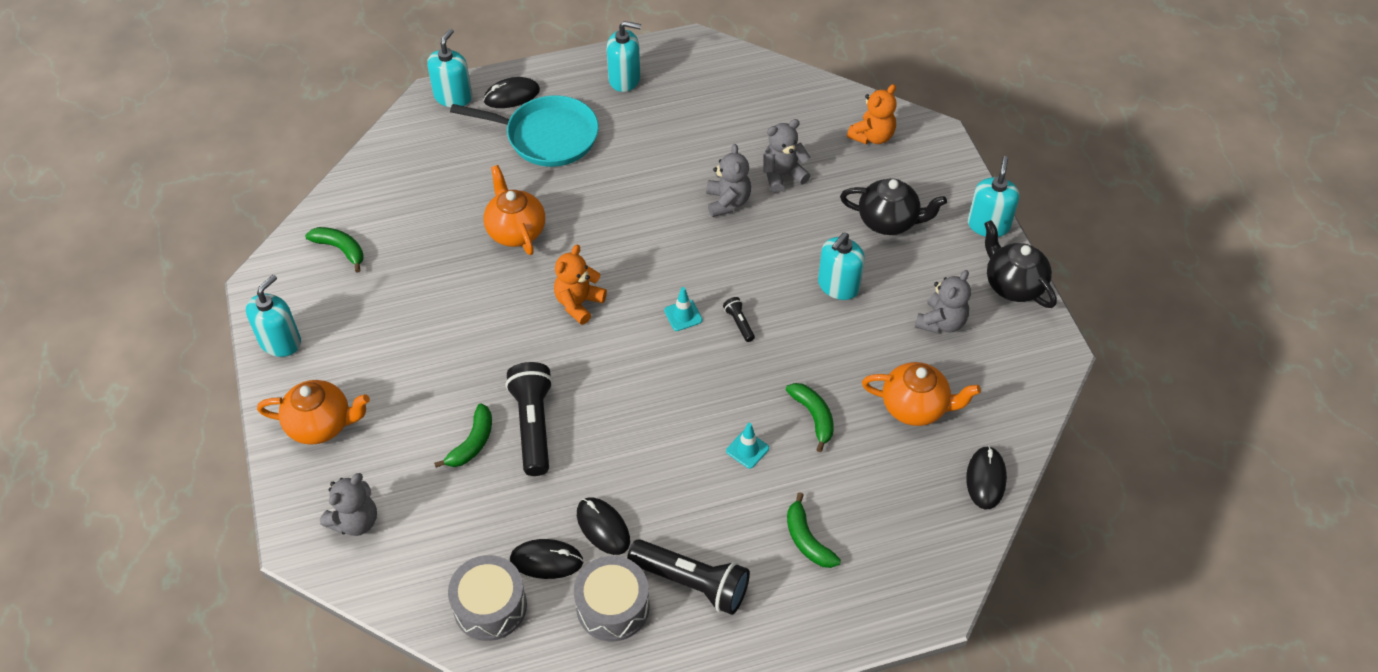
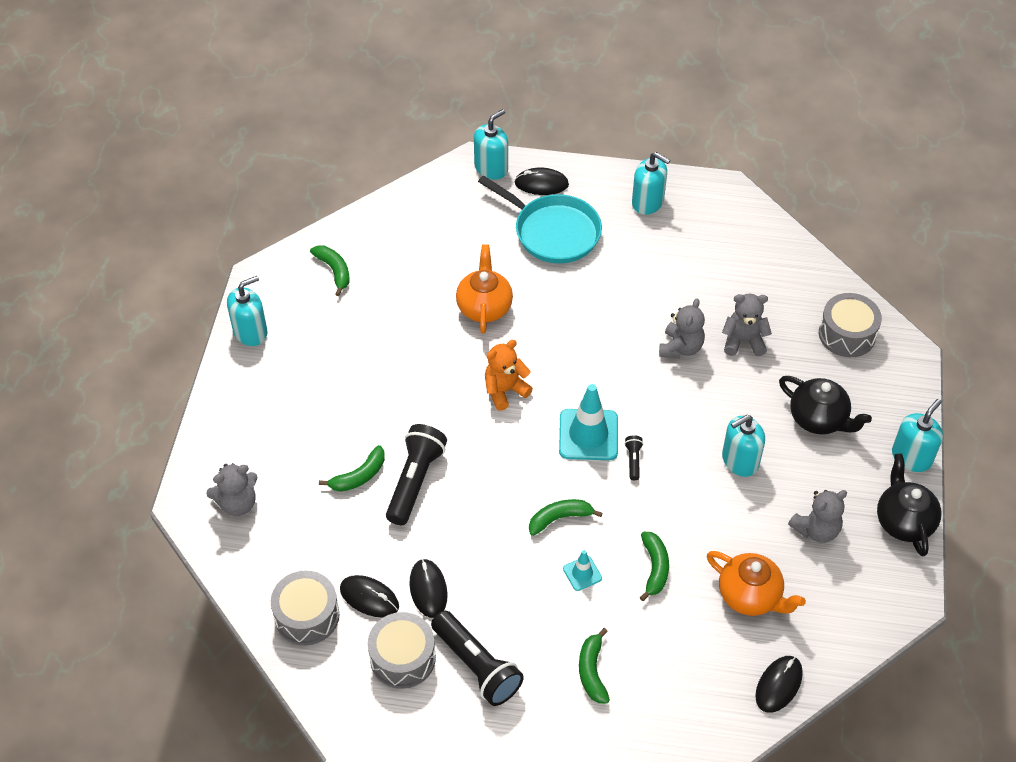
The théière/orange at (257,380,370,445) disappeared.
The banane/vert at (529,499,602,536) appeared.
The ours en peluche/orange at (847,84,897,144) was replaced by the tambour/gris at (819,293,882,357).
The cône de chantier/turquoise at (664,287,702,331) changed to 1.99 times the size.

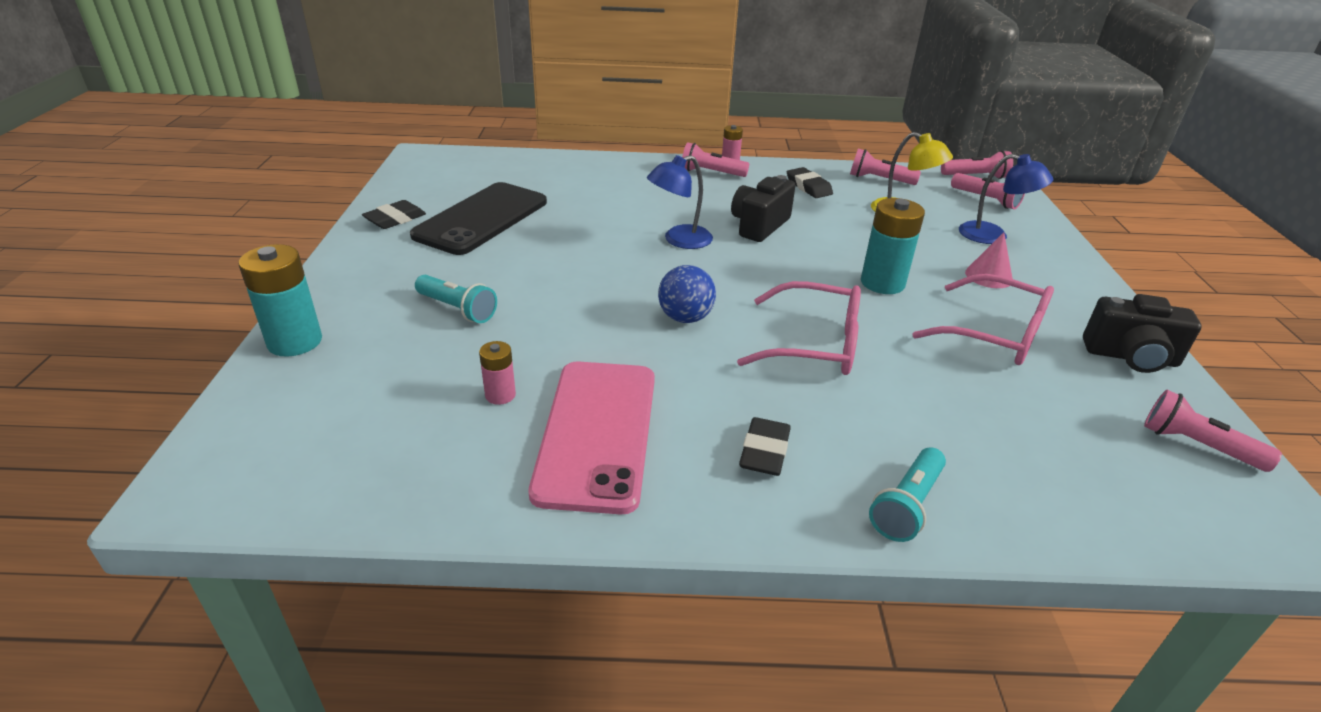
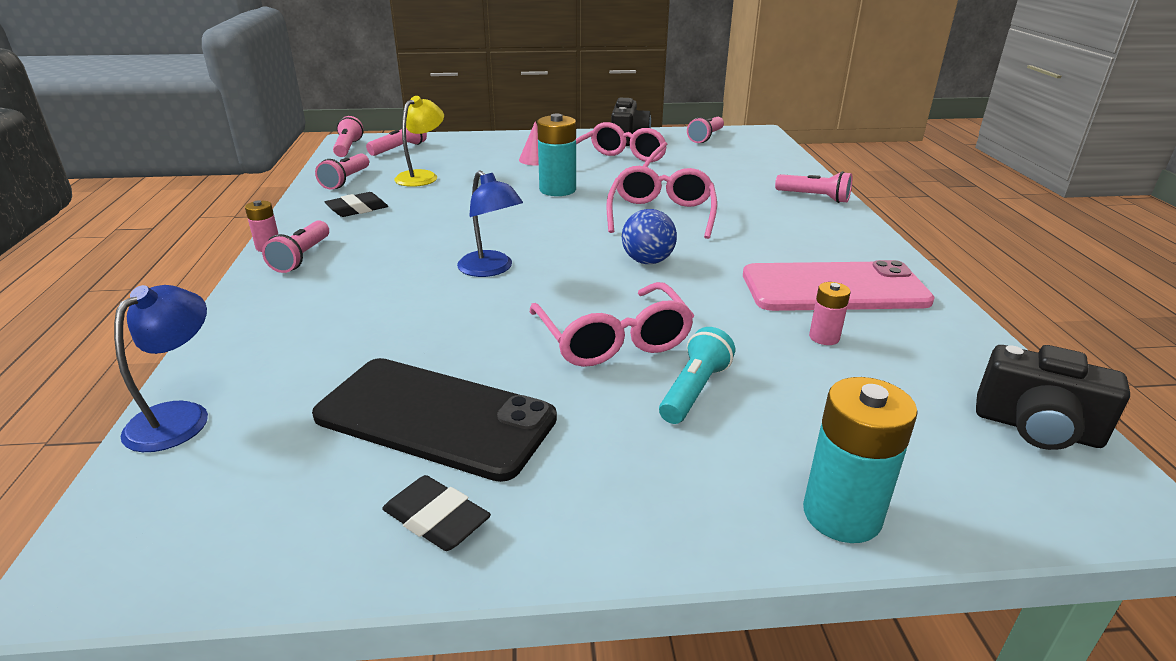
The gomme/noir at (739,417,791,476) disappeared.
The lunettes/rose at (530,282,694,367) appeared.
The appareil photo/noir moved from (731,175,796,242) to (976,345,1130,450).
The lampe/bleu moved from (959,154,1054,244) to (114,285,208,452).
The lampe de poche/turquoise at (869,447,946,542) became the lampe de poche/rose at (775,171,852,203).

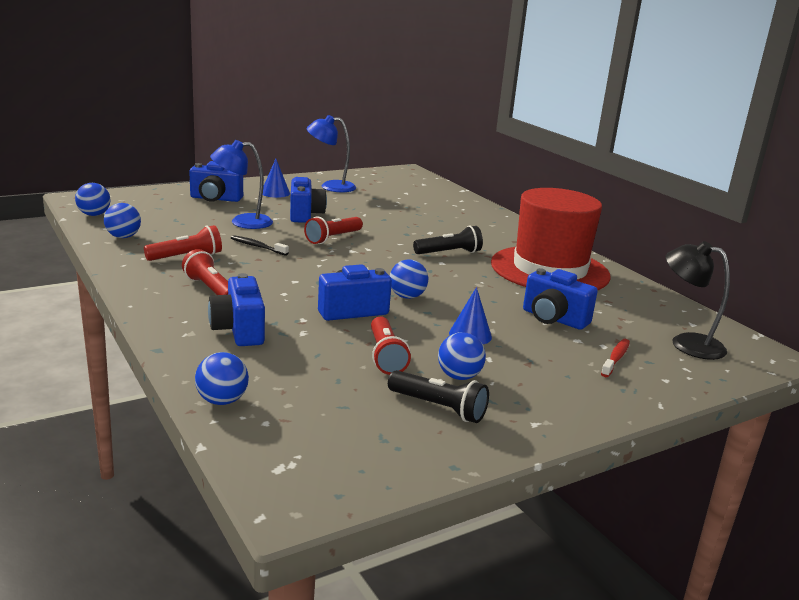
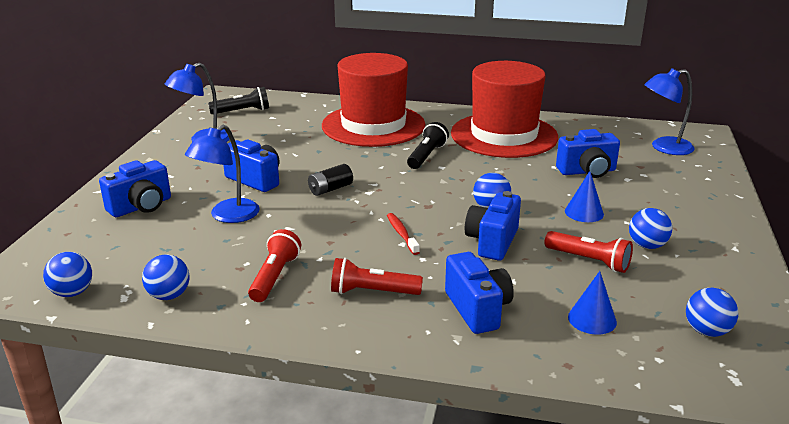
The brosse à dents/noir at (231,235,289,256) disappeared.
The chapeau/rouge at (322,53,425,147) appeared.
The balle/bleu moved from (195,352,249,405) to (686,288,738,337).
The cône/bleu moved from (263,159,290,198) to (568,271,617,335).
The lampe de poche/noir moved from (388,370,489,423) to (208,87,269,114).
The brosse à dents/rouge moved from (601,339,630,377) to (387,213,420,255).
The lampe de poche/rouge at (304,216,363,244) was replaced by the pile/noir at (308,164,353,196).
The lampe/noir at (665,241,730,360) became the lampe/bleu at (644,68,695,155).
The appareil photo/bleu at (208,273,265,346) turned 135 degrees counterclockwise.

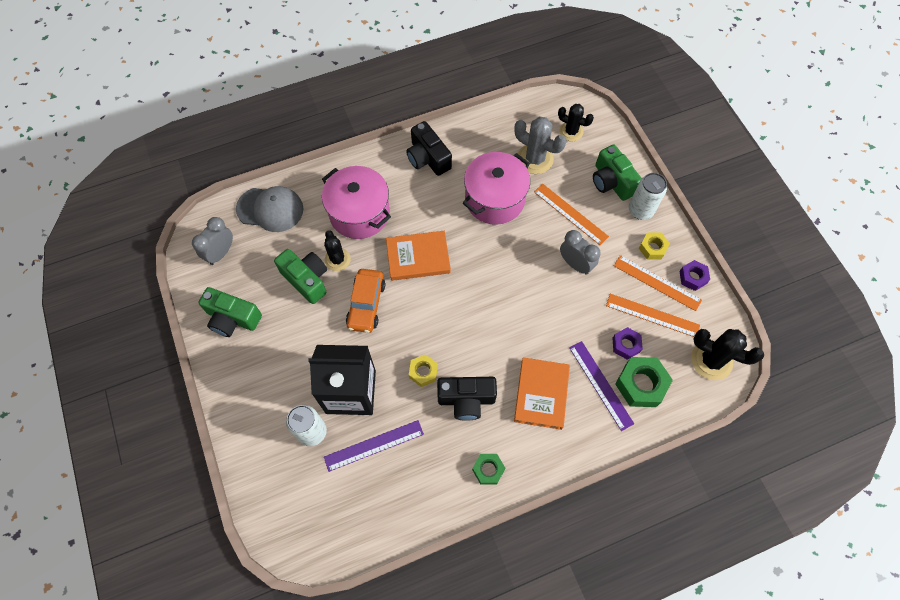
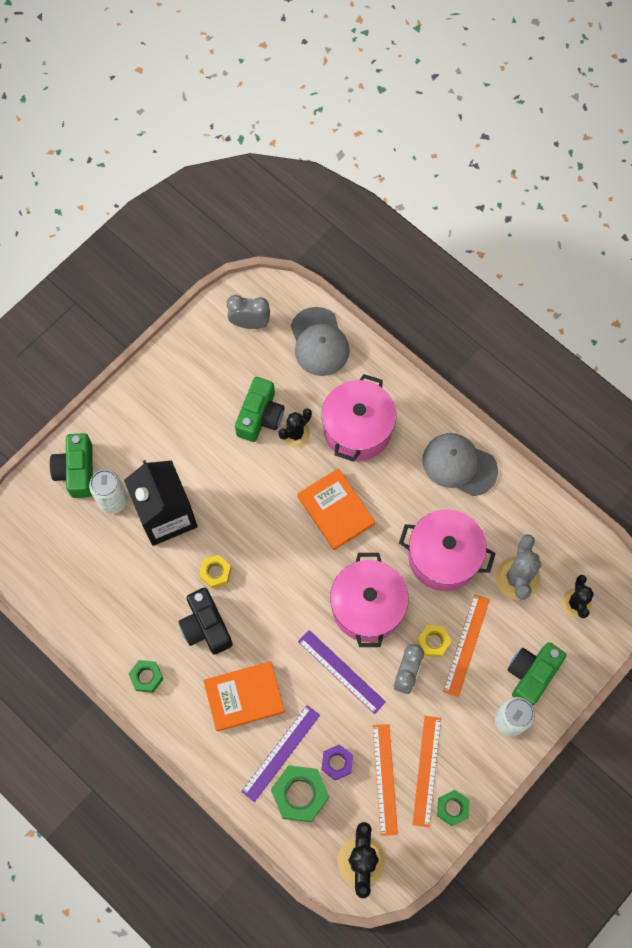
The voiture/orange at (346,269,385,333) disappeared.
The marmite/rose at (330,553,409,647) appeared.
The appareil photo/vert moved from (198,287,262,337) to (50,433,93,498).
The règle/violet moved from (324,420,424,472) to (298,630,386,714).
The écrou/jaune moved from (639,233,670,260) to (417,625,452,657).
The appareil photo/noir at (406,121,452,176) was replaced by the casquette/gris at (422,433,498,496).
The écrou/violet at (679,260,710,291) became the écrou/vert at (437,790,469,826).

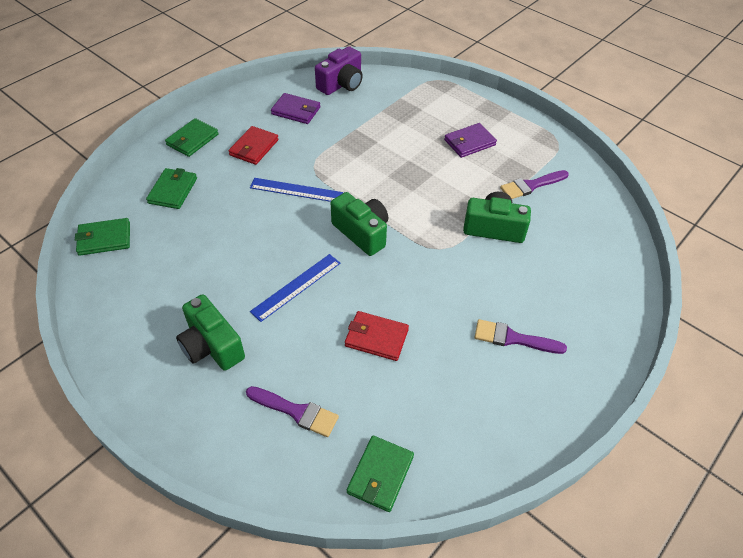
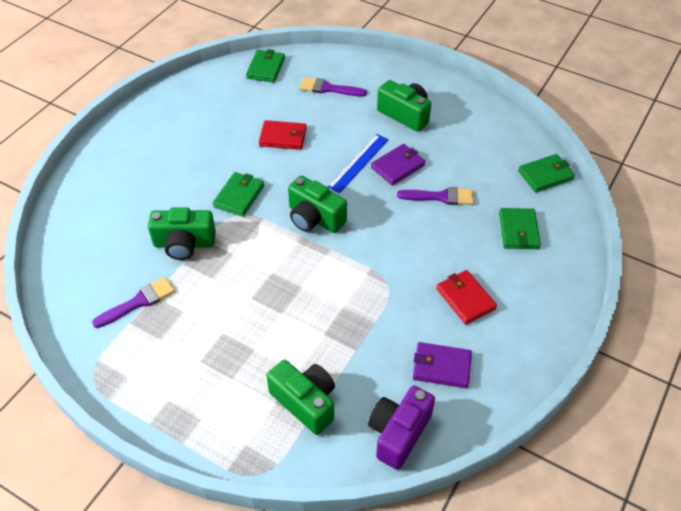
The règle/bleu at (250,178,343,202) disappeared.
The appareil photo/vert at (267,360,335,435) appeared.
The portefeuille/vert moved from (165,118,218,157) to (213,172,264,217).
The portefeuille/violet moved from (444,123,497,158) to (371,144,425,185).
The pinceau/violet moved from (475,319,567,354) to (397,187,474,205).
The portefeuille/rouge at (228,126,279,165) turned 45 degrees counterclockwise.

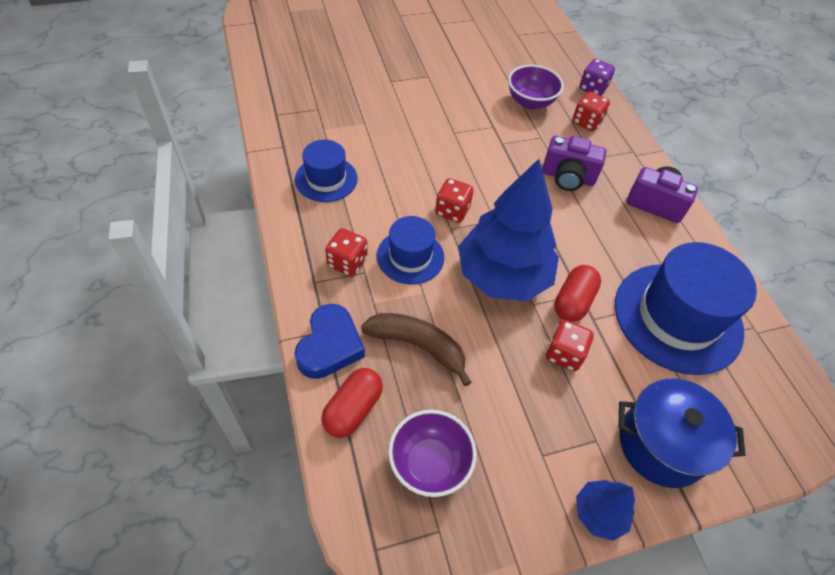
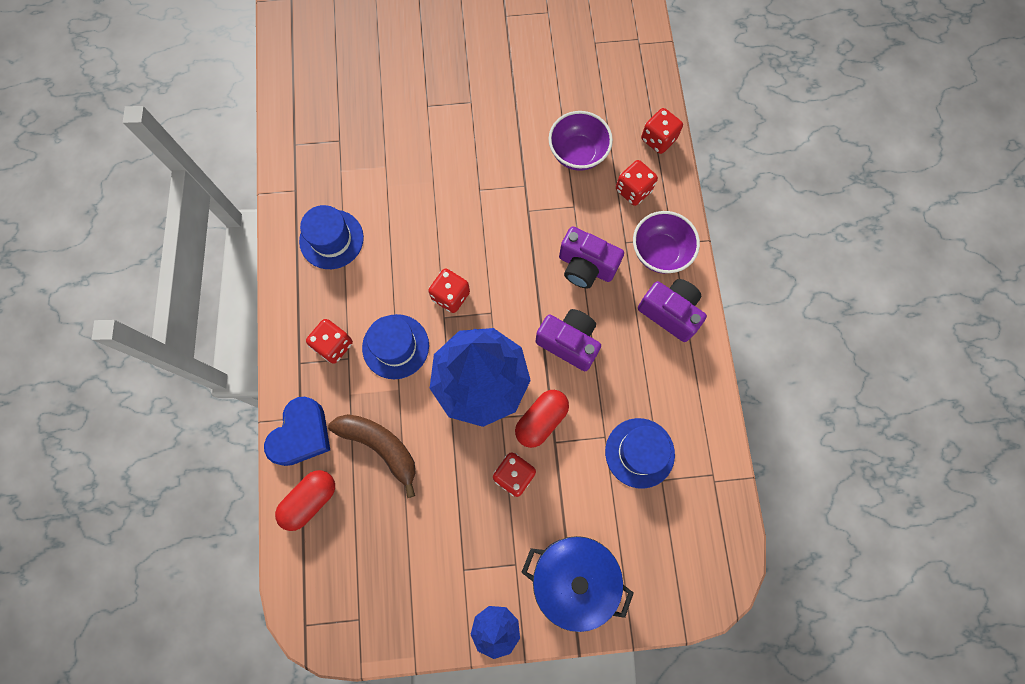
The appareil photo/violet at (535,309,601,371) appeared.
The bol/violet moved from (388,410,477,497) to (633,211,700,274).
The dé/violet at (579,59,615,96) became the dé/rouge at (641,108,683,154).
The chapeau/bleu at (615,242,757,375) changed to 0.55 times the size.

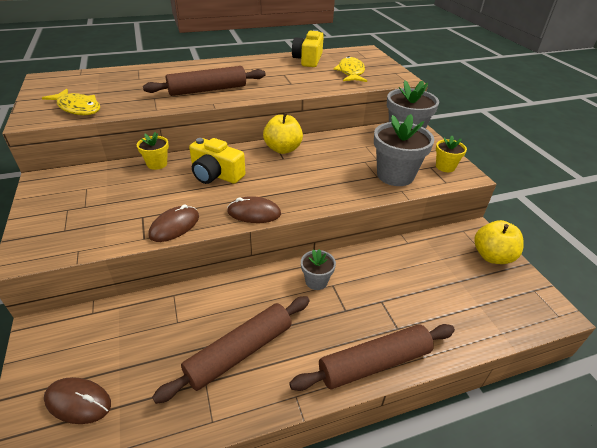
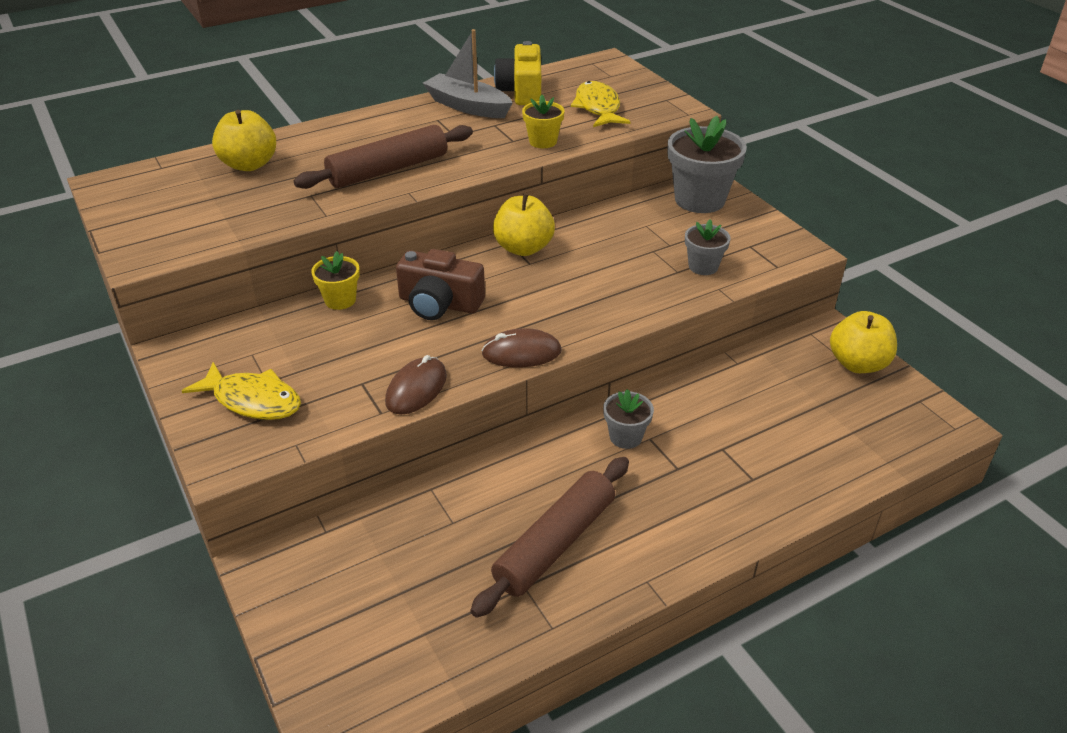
The souris/marron at (44,377,111,424) disappeared.
The rouleau à pâtisserie/marron at (289,324,455,391) disappeared.
The pomme/jaune at (212,110,276,171) appeared.
The bateau/gris at (423,29,513,118) appeared.
The poisson/jaune moved from (42,89,100,115) to (182,362,301,420).
The pot de fleurs/jaune moved from (436,136,467,172) to (522,95,564,148).
The appareil photo/jaune at (189,138,246,184) became the appareil photo/marron at (396,249,485,320).
The pot de fleurs/gris at (374,114,435,186) changed to 0.54 times the size.

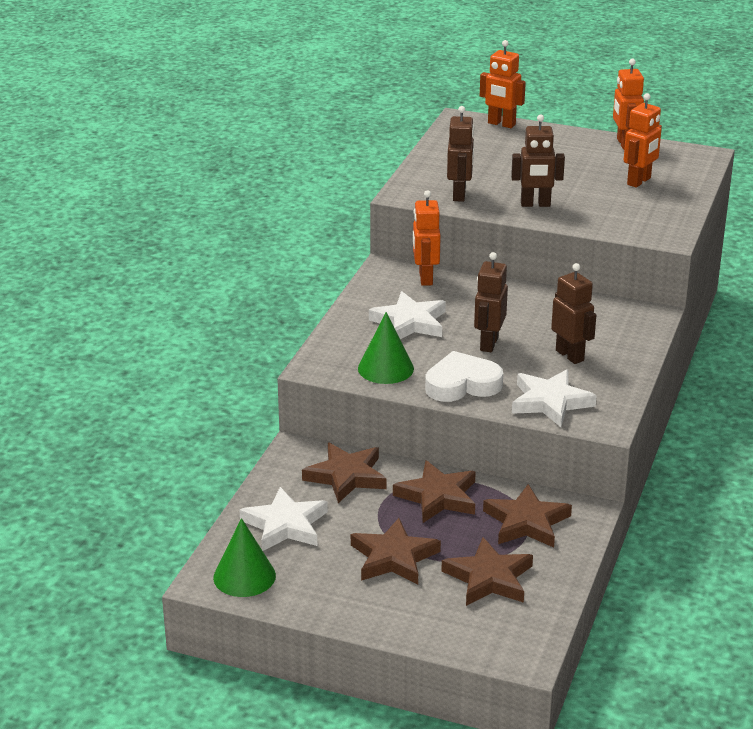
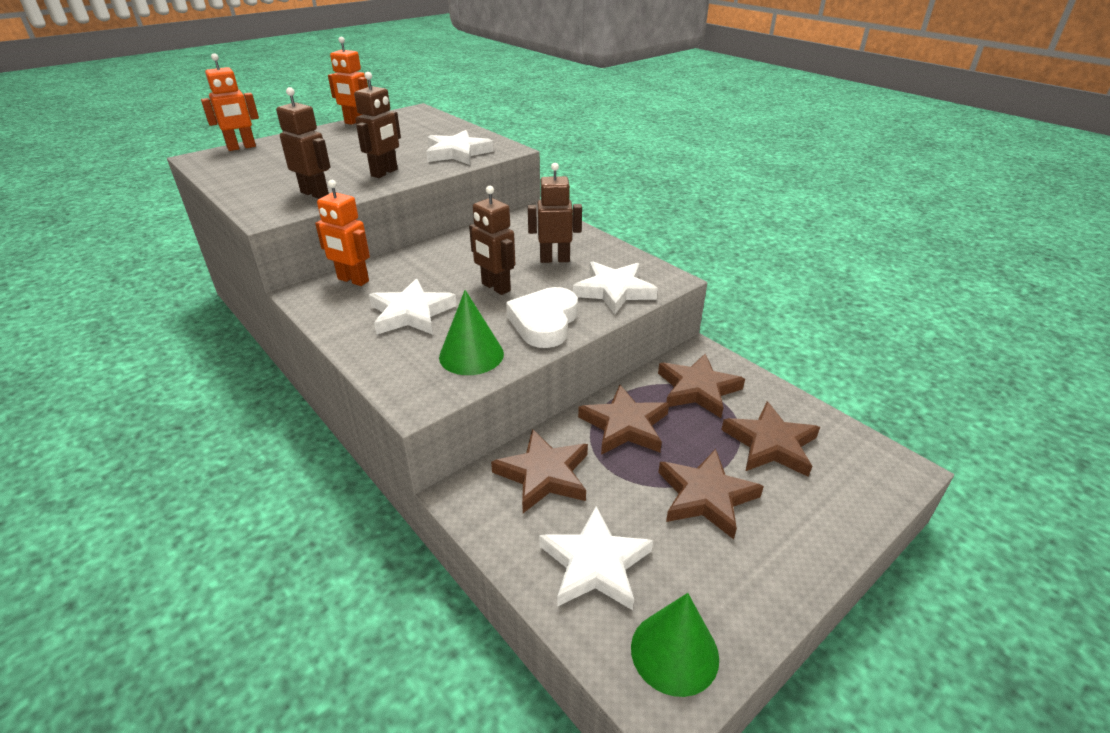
The robot/orange at (624,93,662,188) disappeared.
The étoile/blanc at (426,130,494,165) appeared.

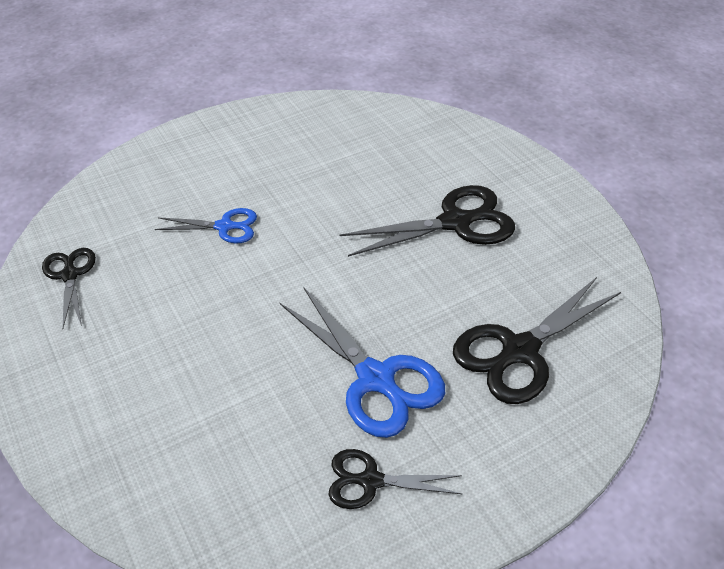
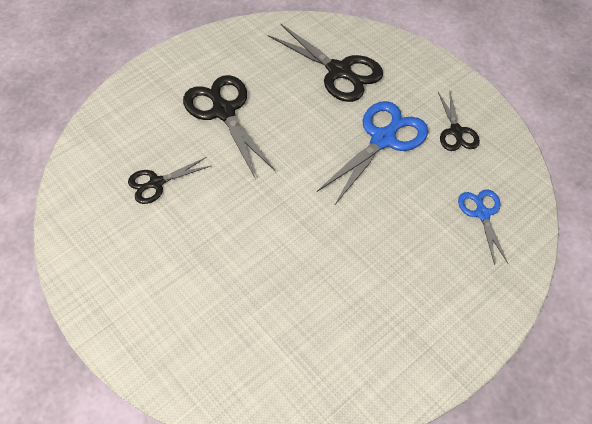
The ciseaux/noir moved from (42,248,96,328) to (128,157,210,204).
The ciseaux/bleu moved from (155,208,257,243) to (458,189,508,265).

